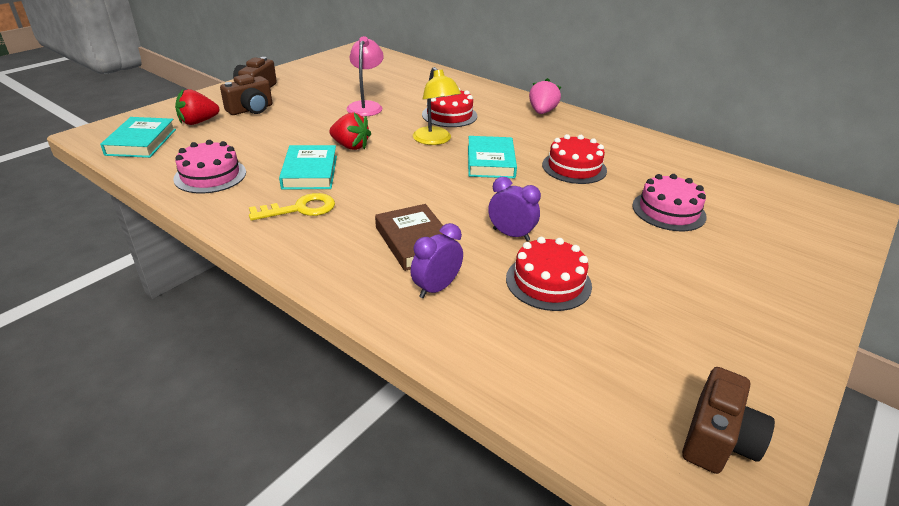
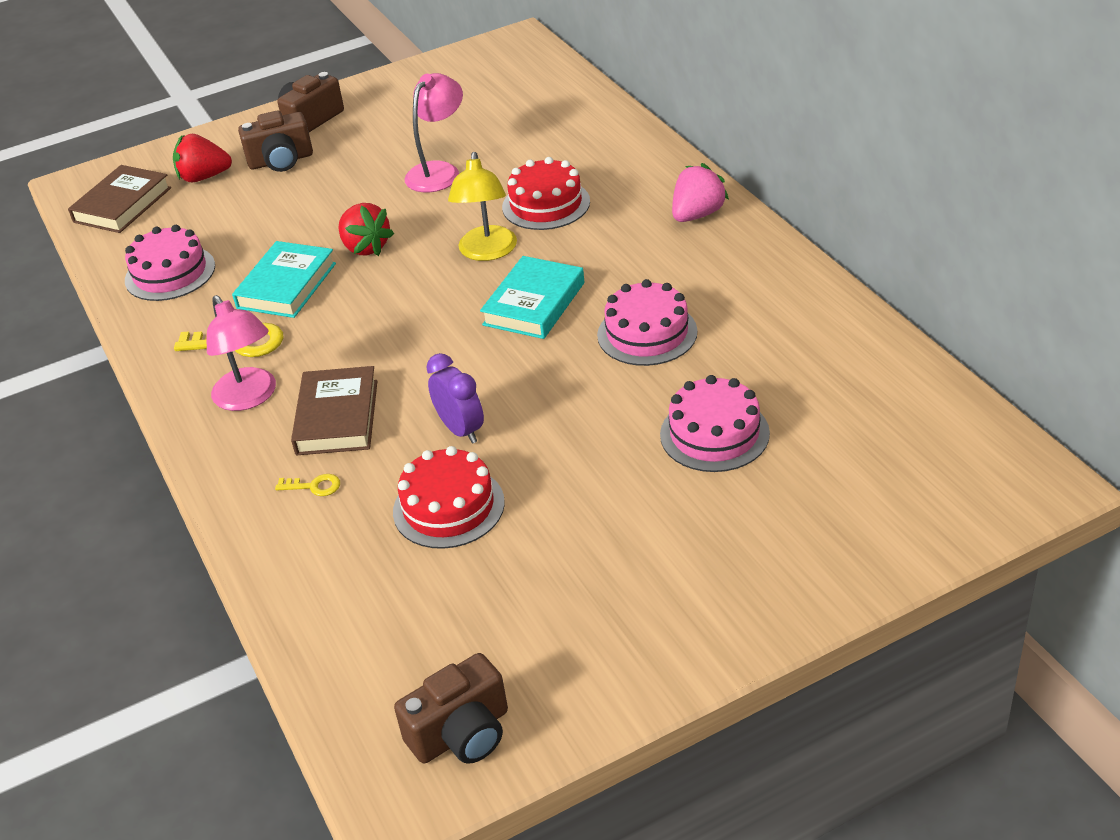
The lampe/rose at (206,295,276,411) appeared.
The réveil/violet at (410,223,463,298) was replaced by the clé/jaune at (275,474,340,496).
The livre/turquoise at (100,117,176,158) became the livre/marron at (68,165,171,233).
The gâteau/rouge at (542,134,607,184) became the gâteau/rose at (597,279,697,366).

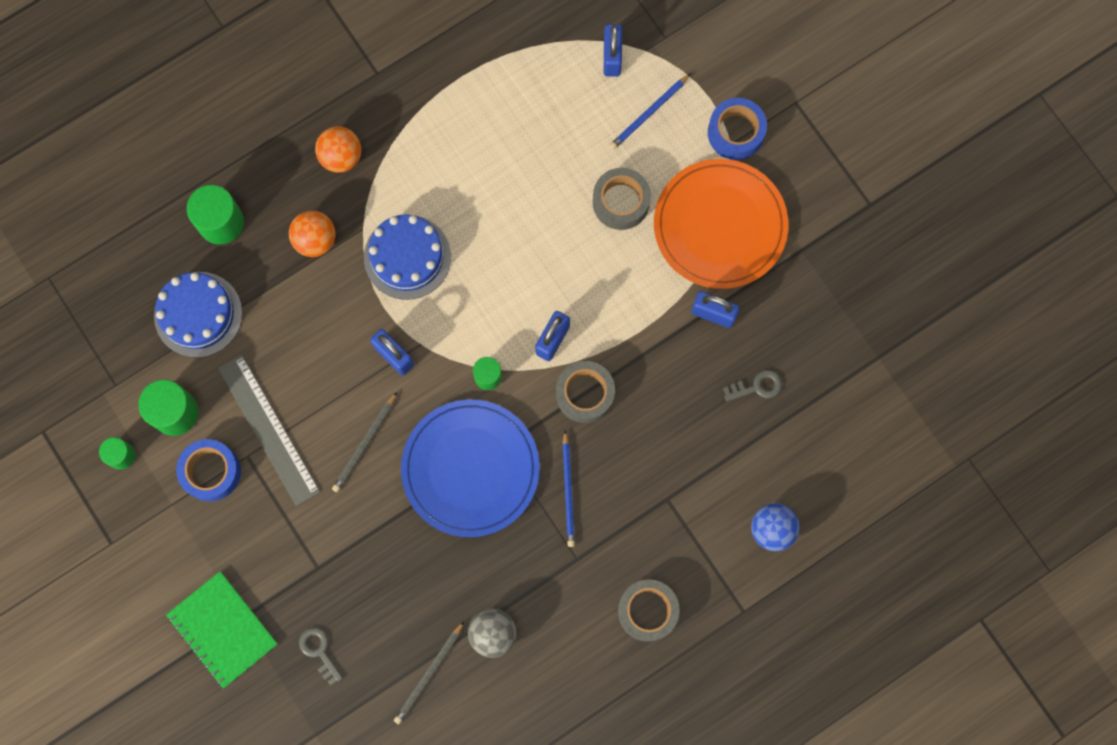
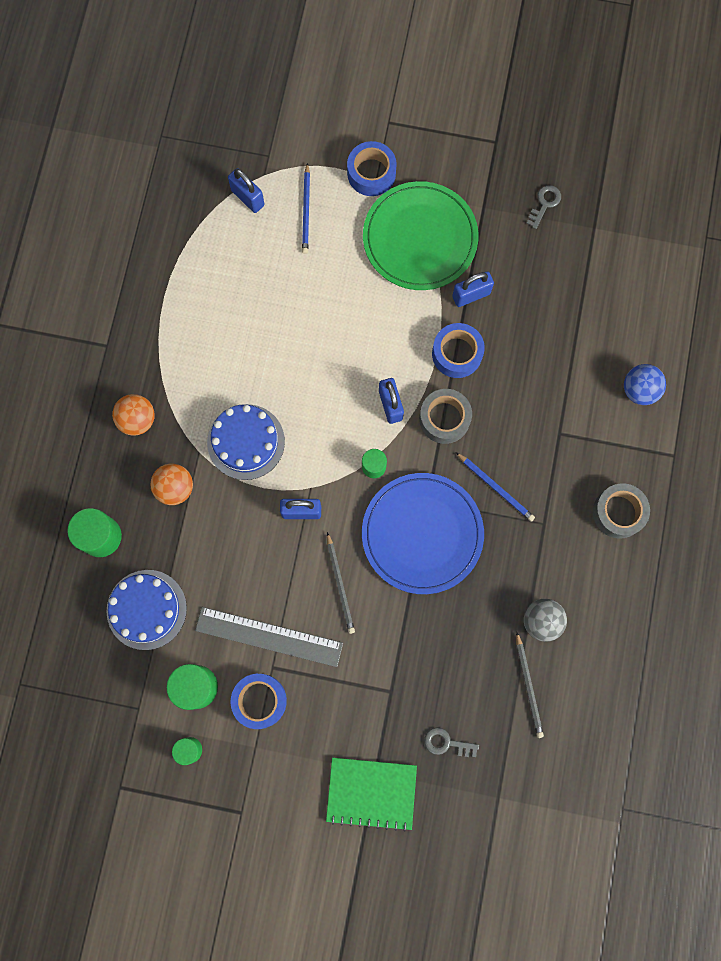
The ruban adhésif/gris at (593,168,651,230) disappeared.
The ruban adhésif/bleu at (432,323,485,378) appeared.
The clé/gris moved from (723,370,782,401) to (526,185,561,229).
The assiette/orange at (654,159,788,289) became the assiette/vert at (363,181,478,290).

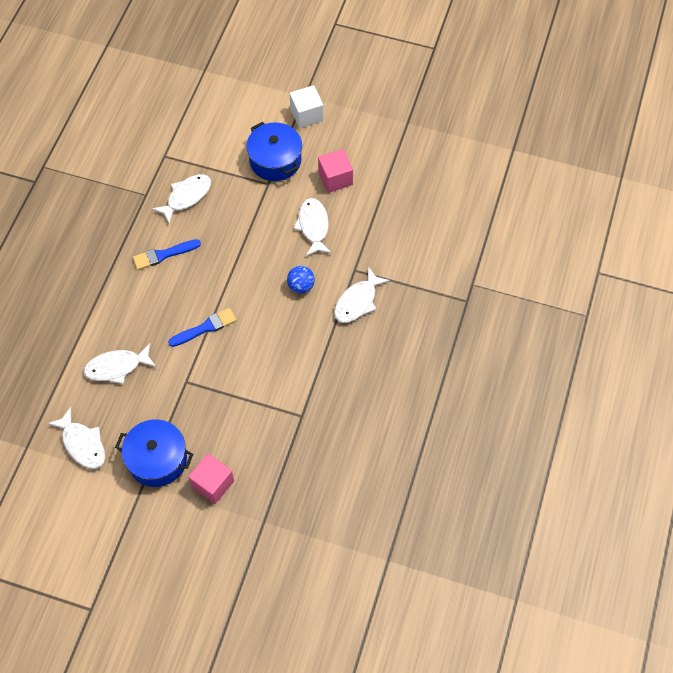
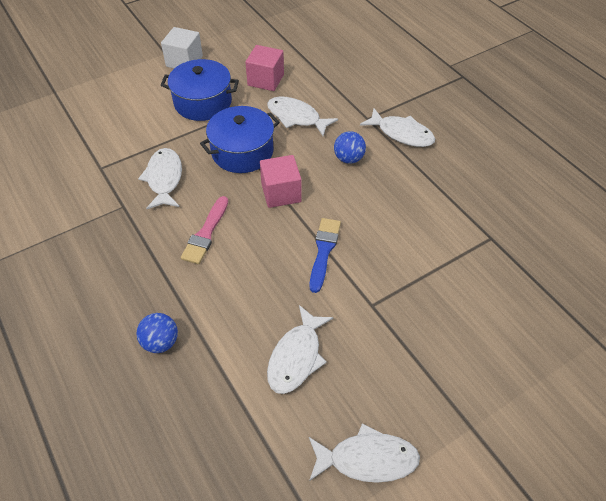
The balle/bleu at (136,313,178,353) appeared.
The marmite/bleu moved from (115,420,193,487) to (200,106,280,173).
The cube/rose moved from (188,454,234,504) to (260,155,301,208).
The pinceau/bleu at (133,239,201,270) became the pinceau/rose at (181,196,228,264).
The poisson/blanc at (334,267,390,323) turned 45 degrees counterclockwise.

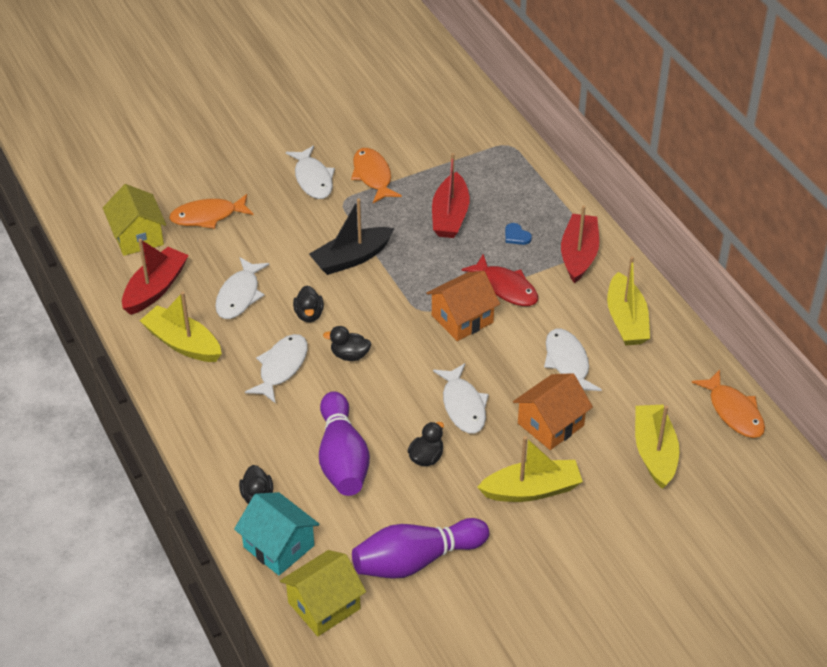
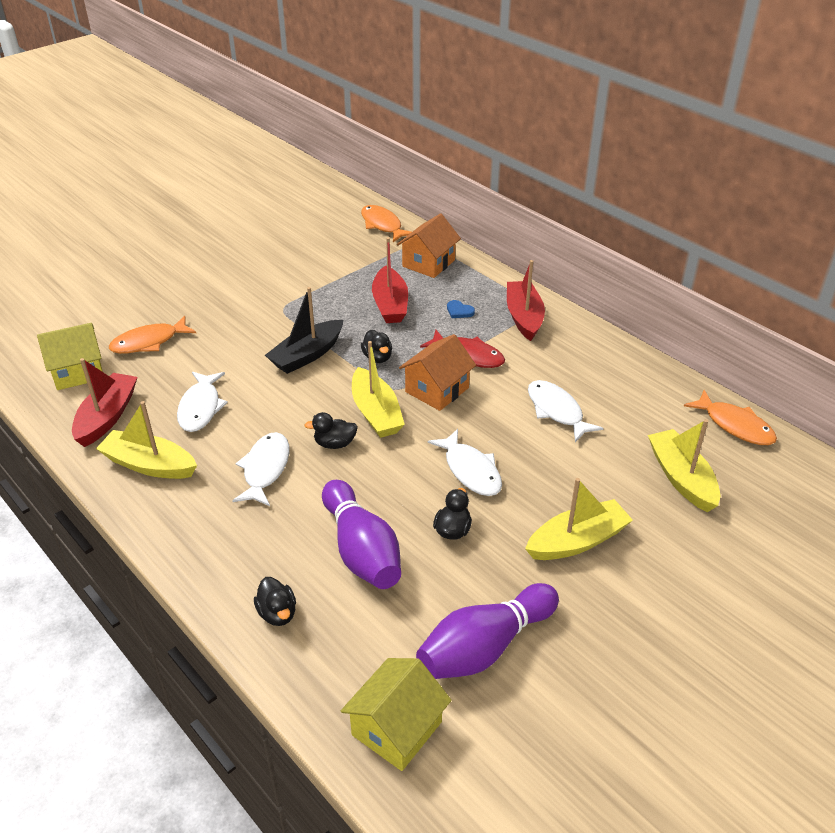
The maison/turquoise at (234,492,320,575) disappeared.
The poisson/blanc at (286,146,335,199) disappeared.
The canard/noir moved from (293,285,324,322) to (361,330,392,363).
The poisson/orange moved from (351,148,402,203) to (361,205,411,242).
The maison/orange moved from (513,373,593,450) to (397,213,461,278).
The bateau/jaune moved from (607,257,650,346) to (352,341,405,438).
The maison/jaune at (103,184,166,256) turned 75 degrees counterclockwise.

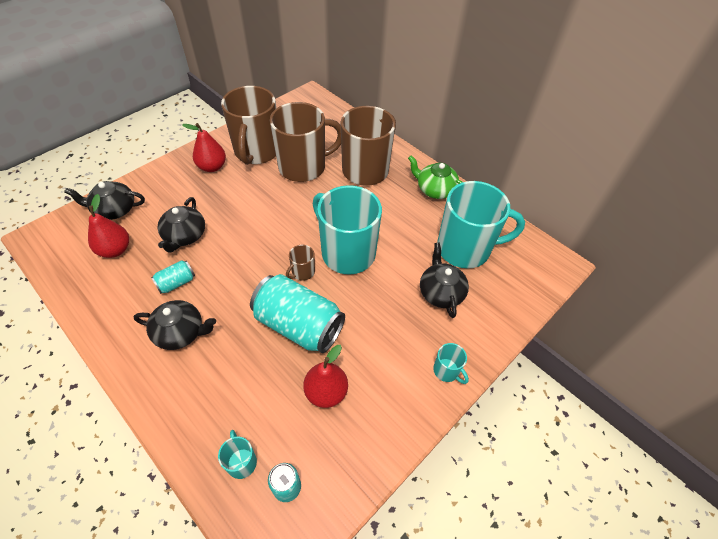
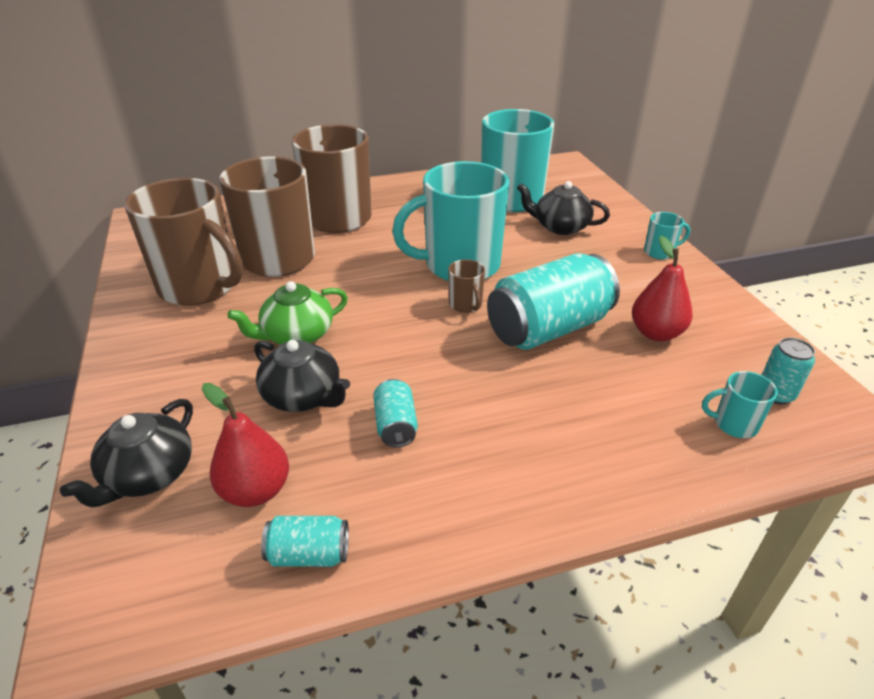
The théière/noir at (134,300,216,350) disappeared.
The poire/rouge at (182,123,226,172) disappeared.
The canette/turquoise at (261,516,349,567) appeared.
The théière/vert moved from (408,155,462,199) to (227,281,348,345).

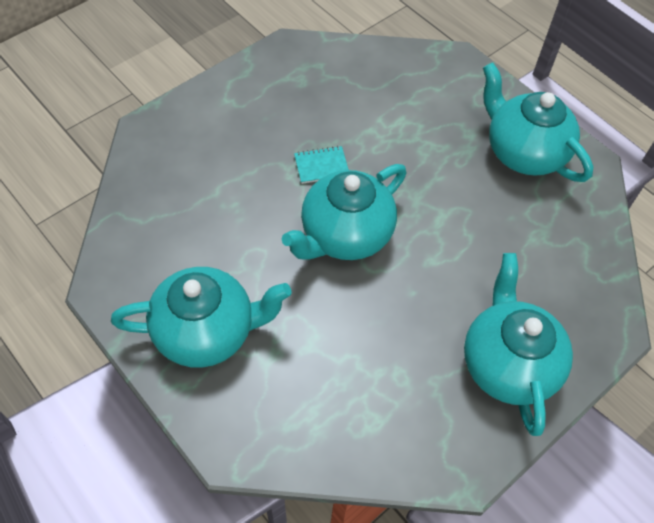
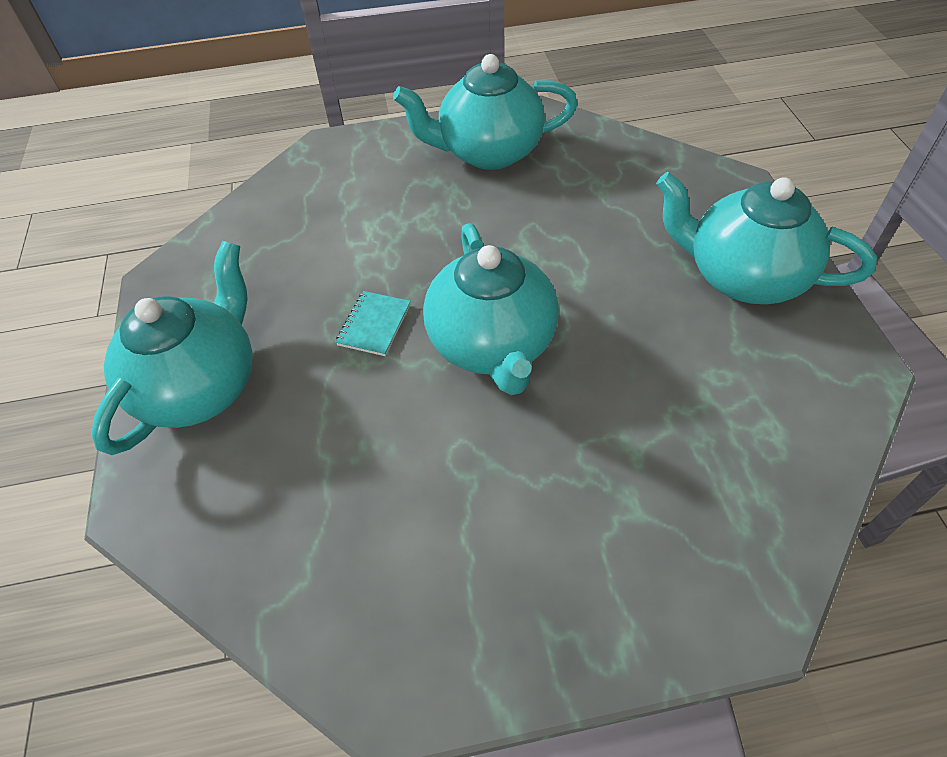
The théière/turquoise moved from (111,267,292,368) to (91,241,253,455).

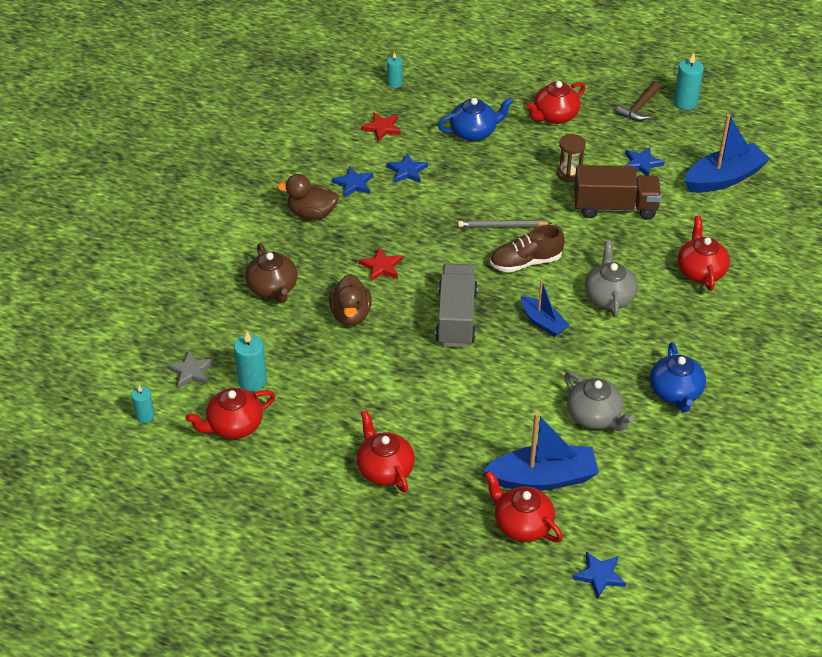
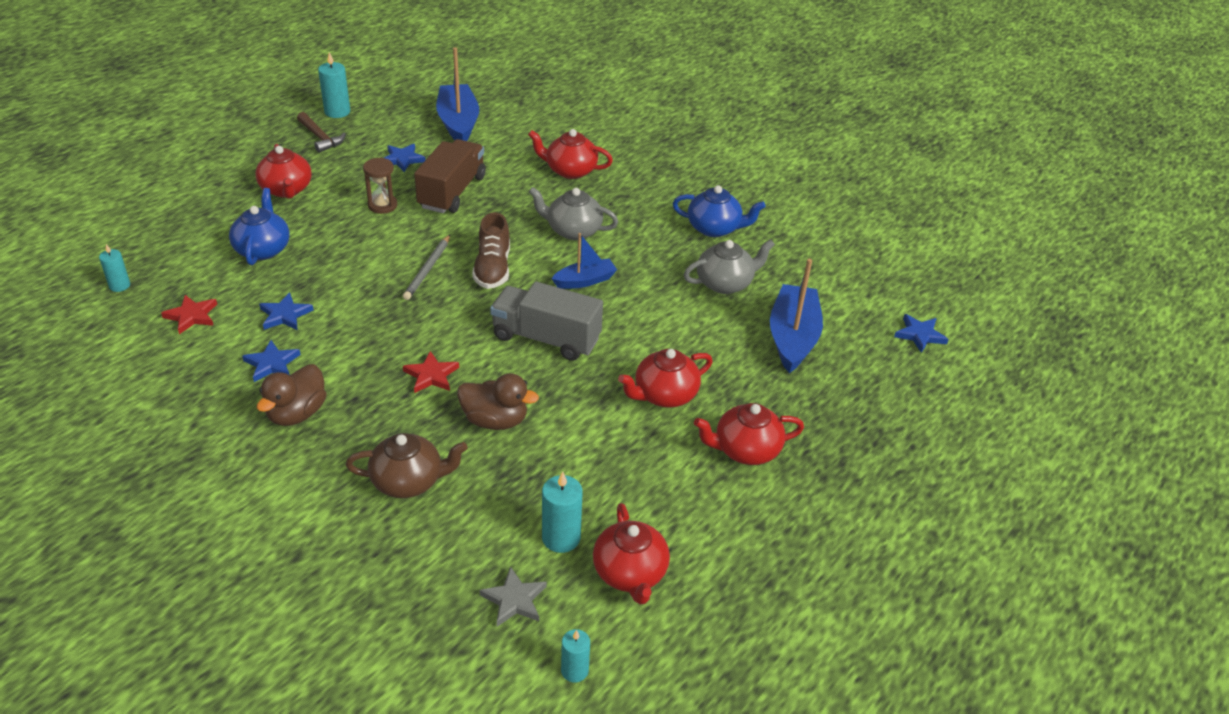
The théière/rouge moved from (485,471,563,542) to (618,349,713,408).

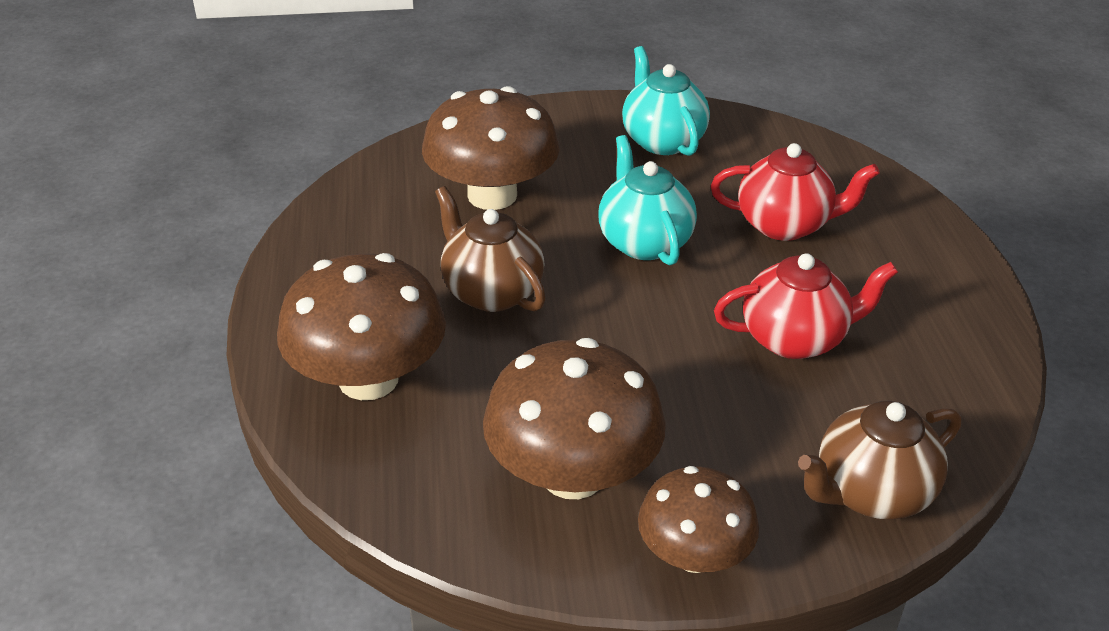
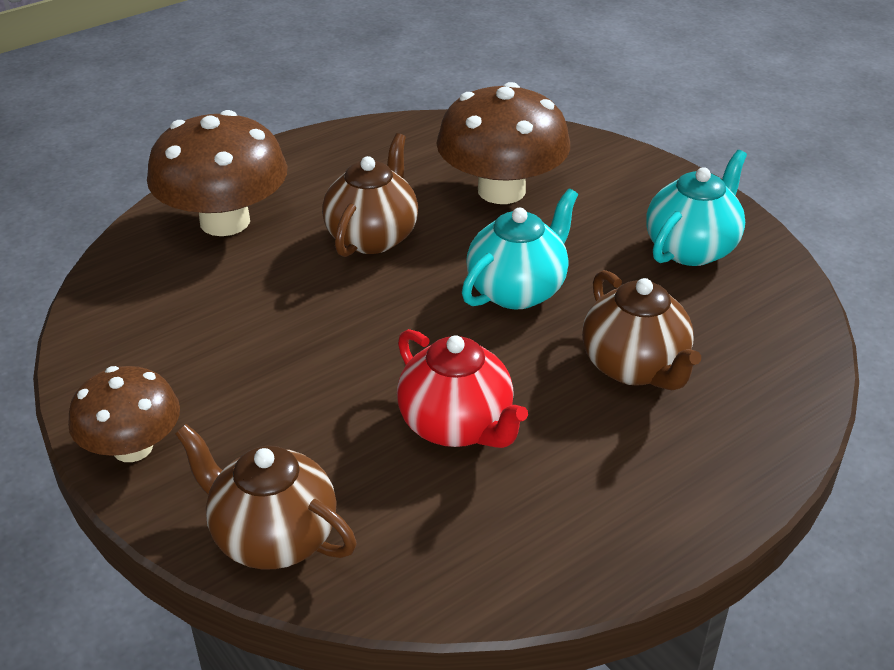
The champignon/marron at (483,338,666,499) disappeared.
The théière/rouge at (711,143,880,241) became the théière/marron at (582,270,701,390).

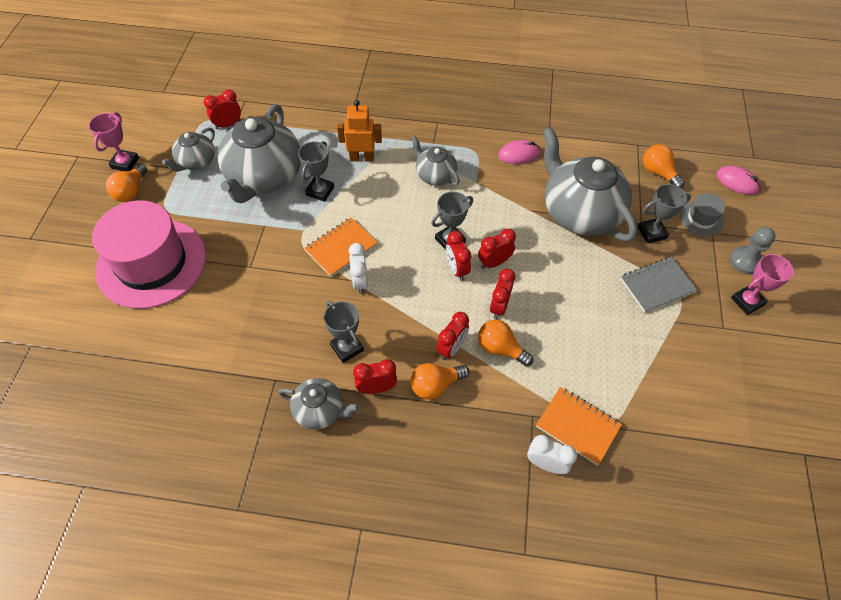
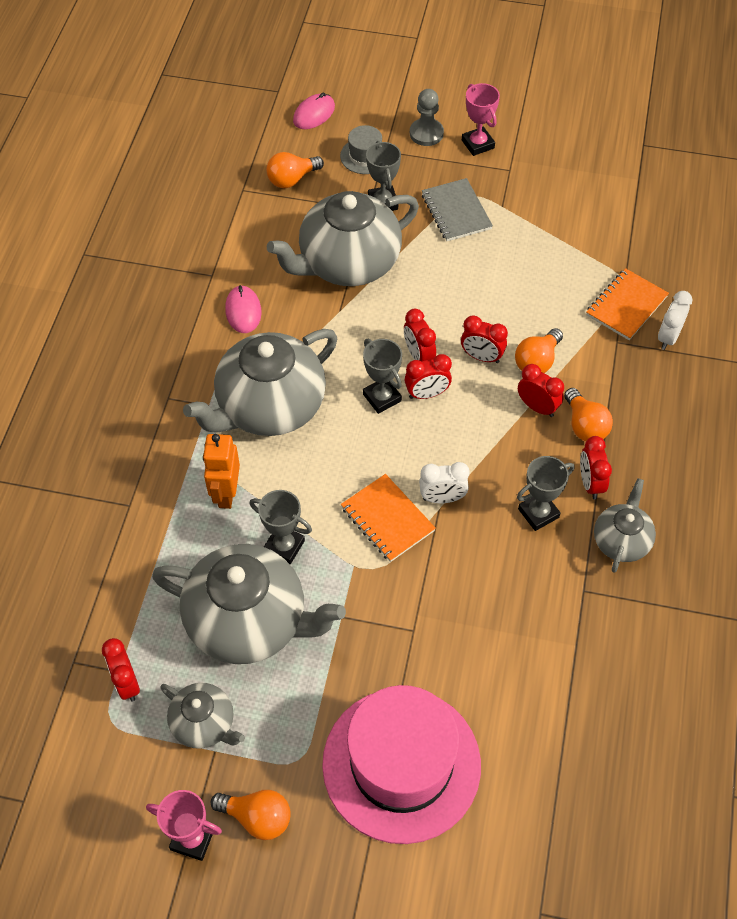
The théière/gris at (411,135,460,186) changed to 1.94 times the size.

